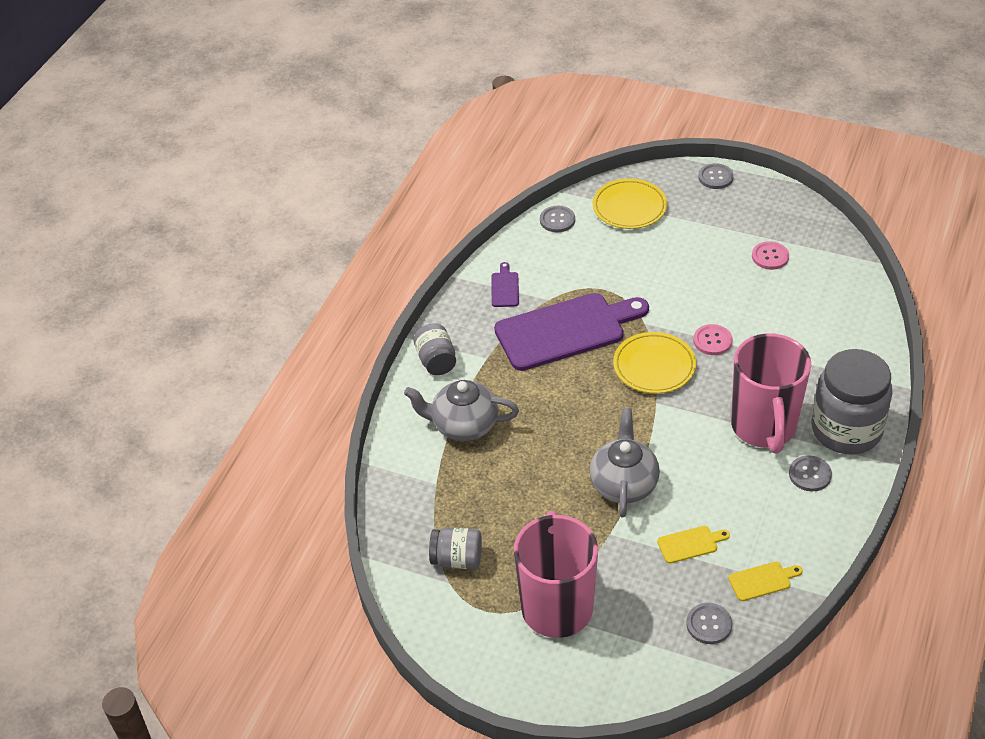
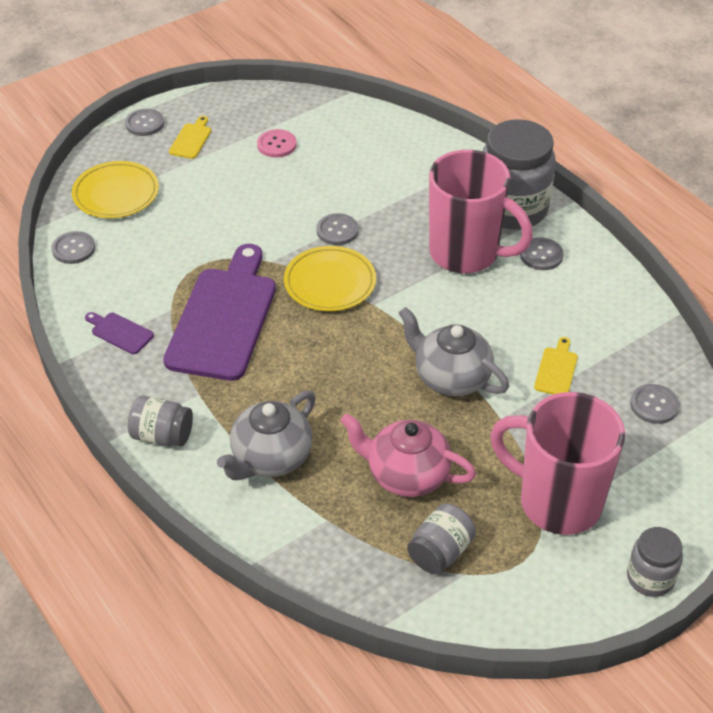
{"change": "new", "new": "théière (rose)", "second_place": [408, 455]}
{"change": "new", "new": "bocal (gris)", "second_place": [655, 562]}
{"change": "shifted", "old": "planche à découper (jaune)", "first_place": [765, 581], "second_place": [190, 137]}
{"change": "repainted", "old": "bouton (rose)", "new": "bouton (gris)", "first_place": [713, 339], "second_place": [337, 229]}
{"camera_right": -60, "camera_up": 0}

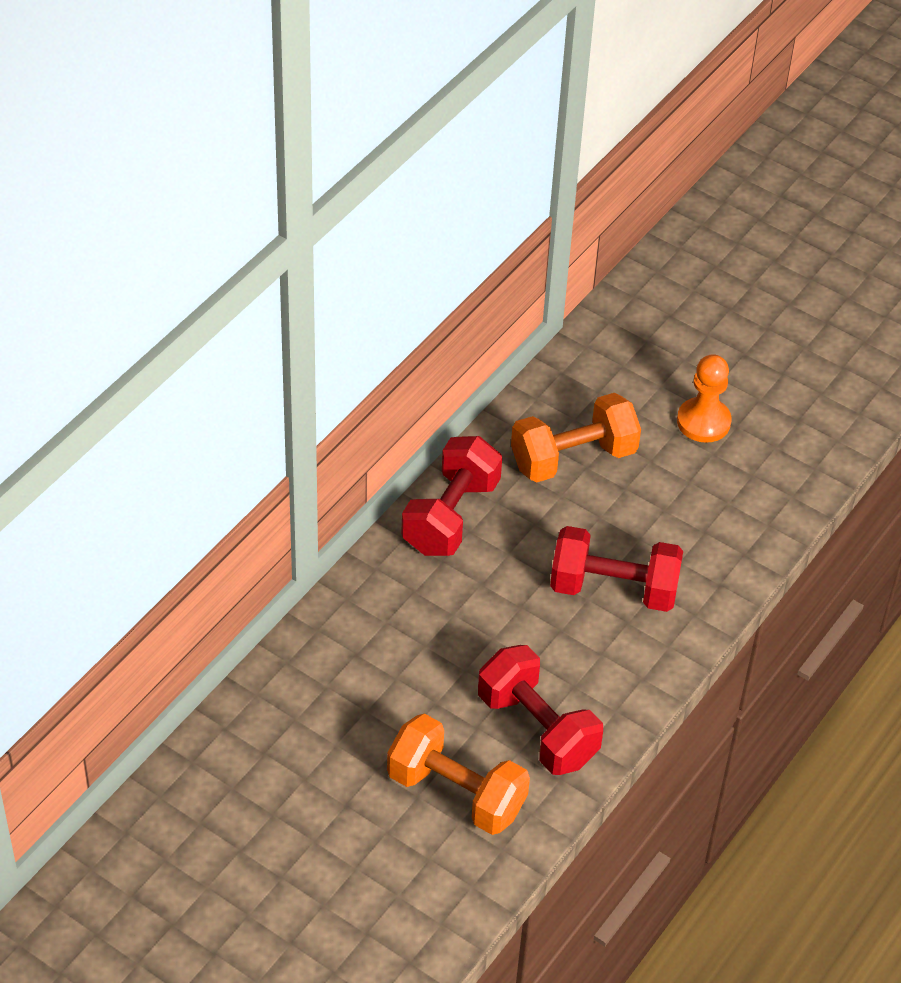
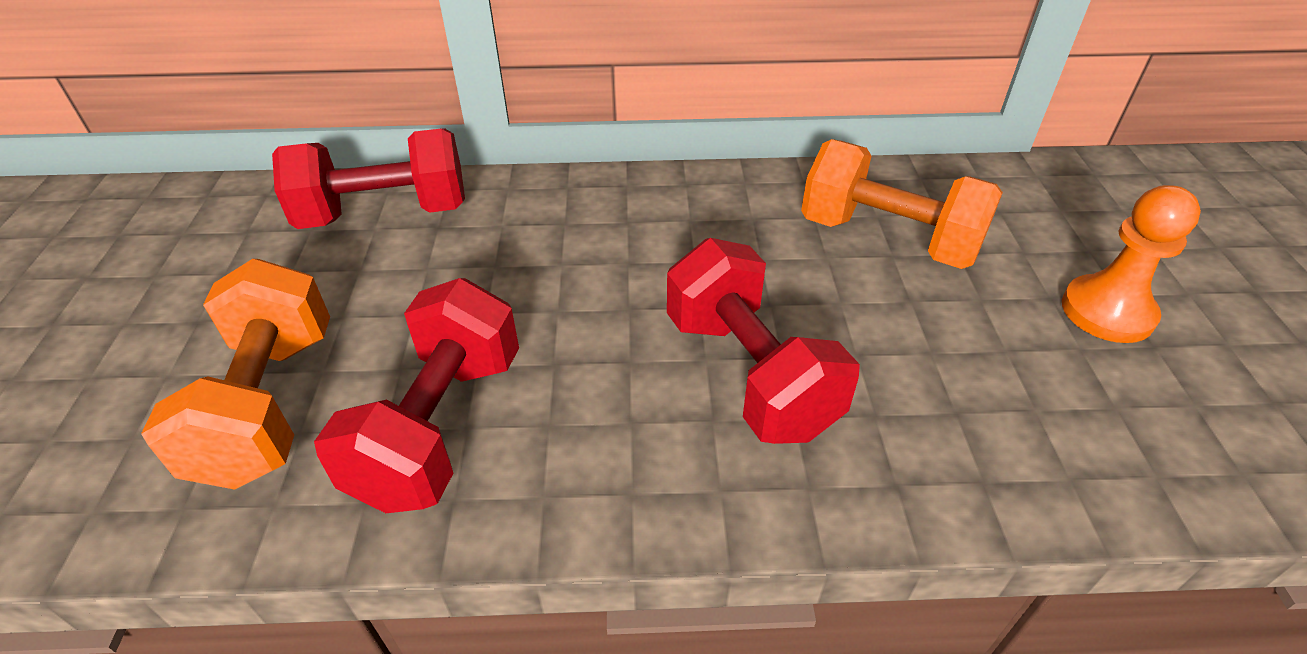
{"change": "shifted", "old": "haltère (rouge)", "first_place": [451, 496], "second_place": [368, 179]}
{"camera_right": 55, "camera_up": -5}

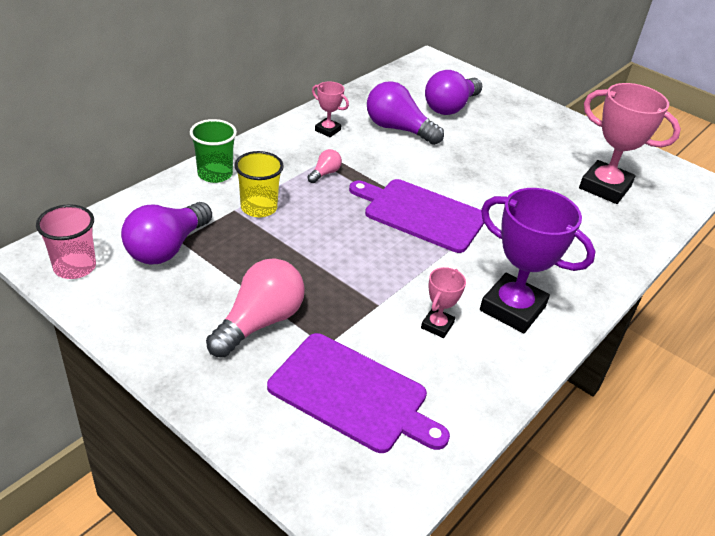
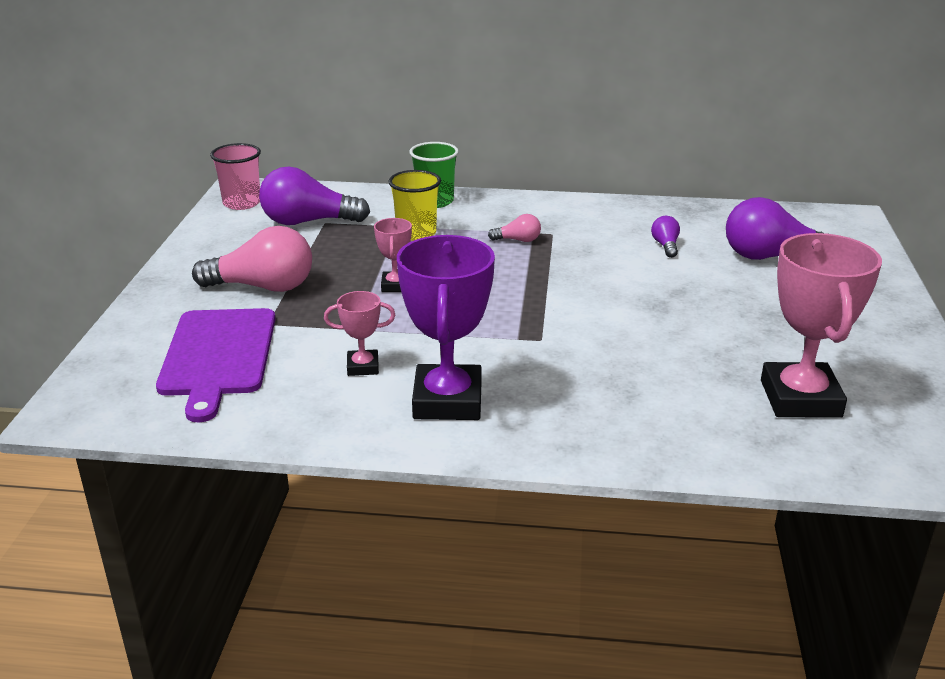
{"change": "gone", "old": "planche à découper (violet)", "first_place": [416, 216]}
{"change": "shifted", "old": "trophée (rose)", "first_place": [330, 109], "second_place": [393, 255]}
{"change": "scaled", "old": "ampoule (violet)", "first_place": [405, 113], "second_place": [665, 237], "factor": 0.47}
{"camera_right": 60, "camera_up": -10}

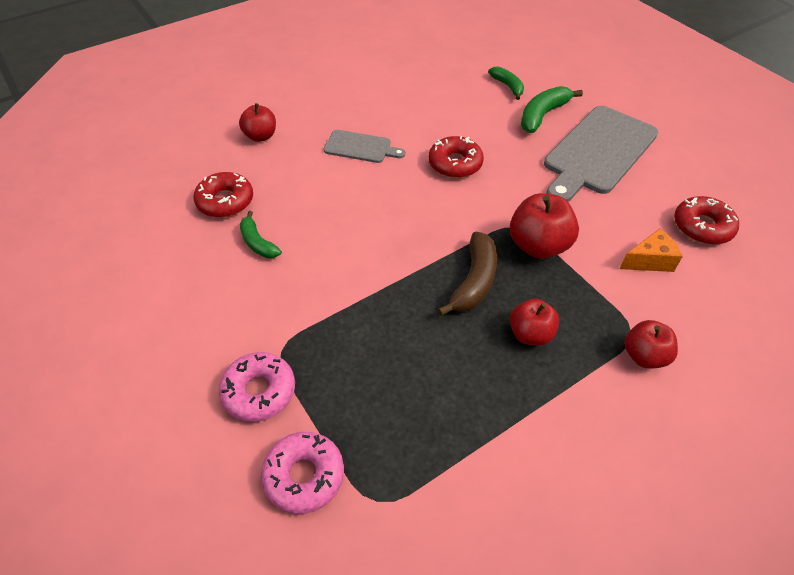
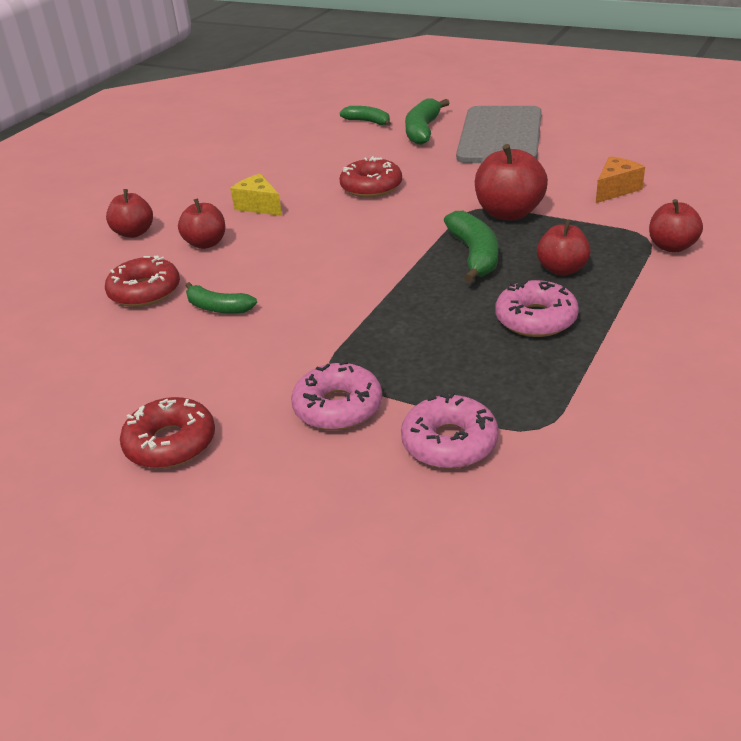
{"change": "new", "new": "pomme (rouge)", "second_place": [201, 223]}
{"change": "new", "new": "beignet (rose)", "second_place": [537, 308]}
{"change": "shifted", "old": "beignet (rouge)", "first_place": [706, 220], "second_place": [167, 433]}
{"change": "swapped", "old": "planche à découper (gris)", "new": "fromage (jaune)", "first_place": [364, 146], "second_place": [256, 195]}
{"change": "repainted", "old": "banane (marron)", "new": "banane (vert)", "first_place": [467, 274], "second_place": [471, 247]}
{"camera_right": -25, "camera_up": -15}

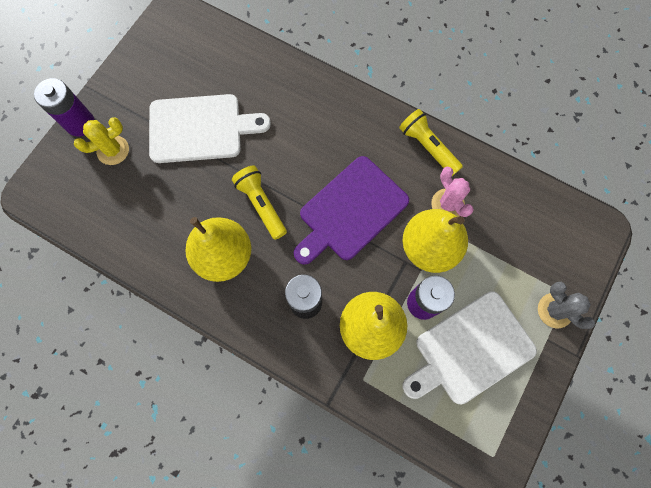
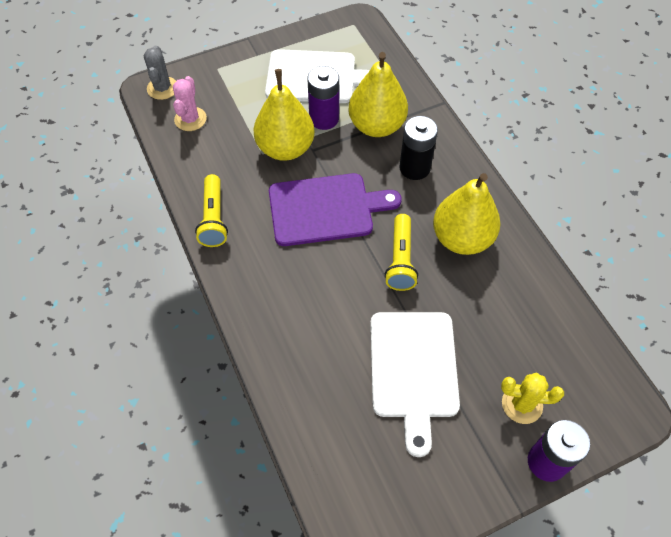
{"change": "shifted", "old": "cactus (rose)", "first_place": [452, 192], "second_place": [190, 103]}
{"change": "shifted", "old": "cactus (gris)", "first_place": [566, 305], "second_place": [160, 72]}
{"change": "rotated", "old": "planche à découper (blanc)", "first_place": [210, 128], "second_place": [415, 384], "degrees": -120}
{"camera_right": -145, "camera_up": -15}

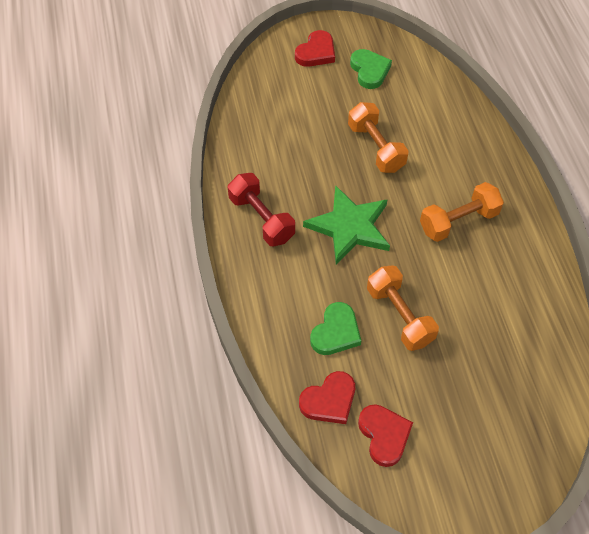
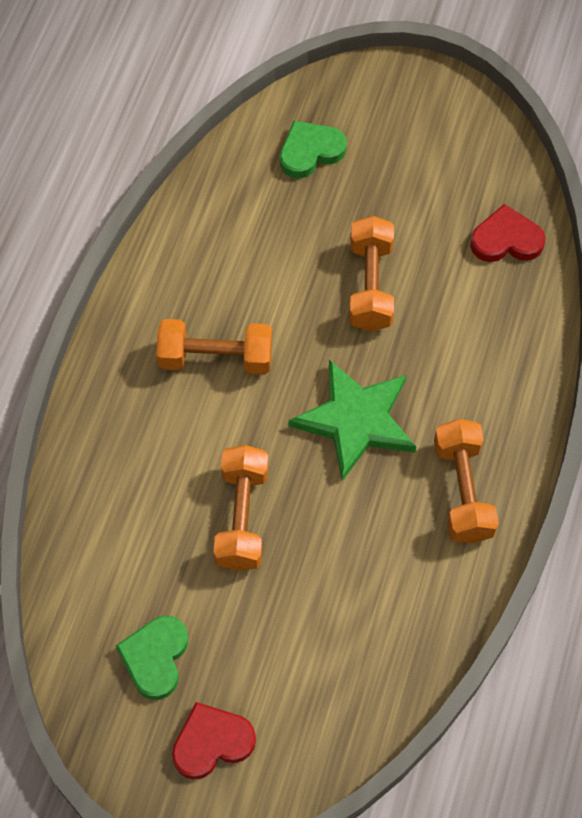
{"change": "gone", "old": "cœur (rouge)", "first_place": [385, 435]}
{"change": "shifted", "old": "cœur (vert)", "first_place": [335, 328], "second_place": [313, 149]}
{"change": "repainted", "old": "haltère (rouge)", "new": "haltère (orange)", "first_place": [261, 210], "second_place": [466, 481]}
{"camera_right": -150, "camera_up": 5}

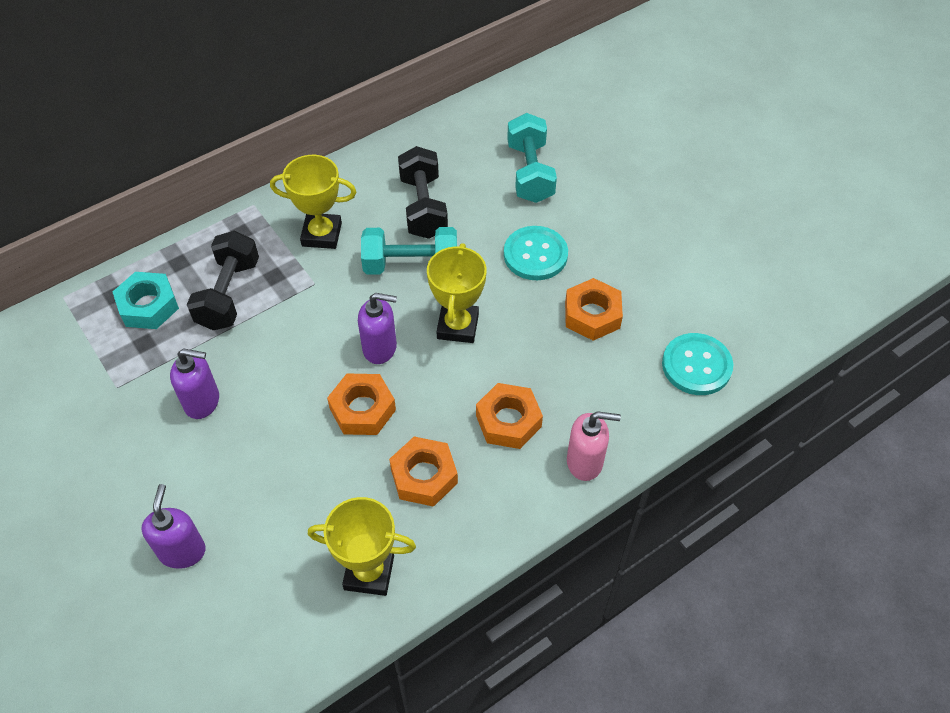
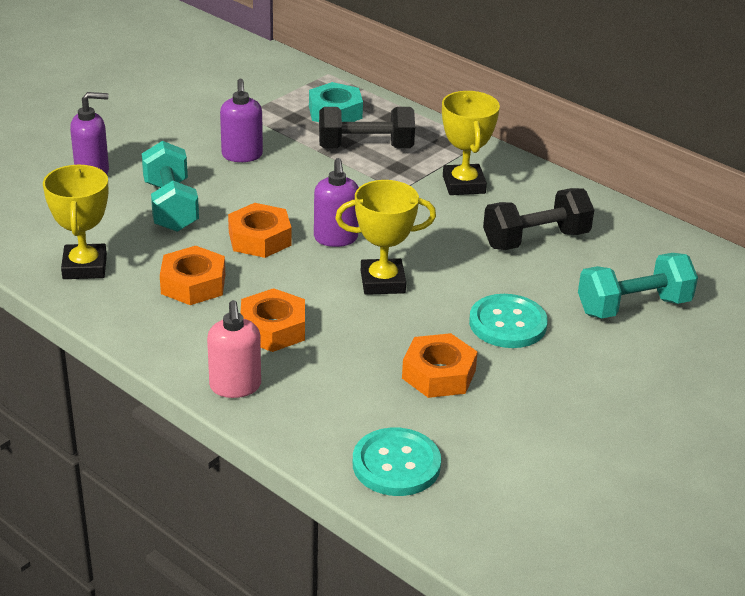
{"change": "shifted", "old": "haltère (turquoise)", "first_place": [409, 251], "second_place": [170, 186]}
{"camera_right": 75, "camera_up": -20}

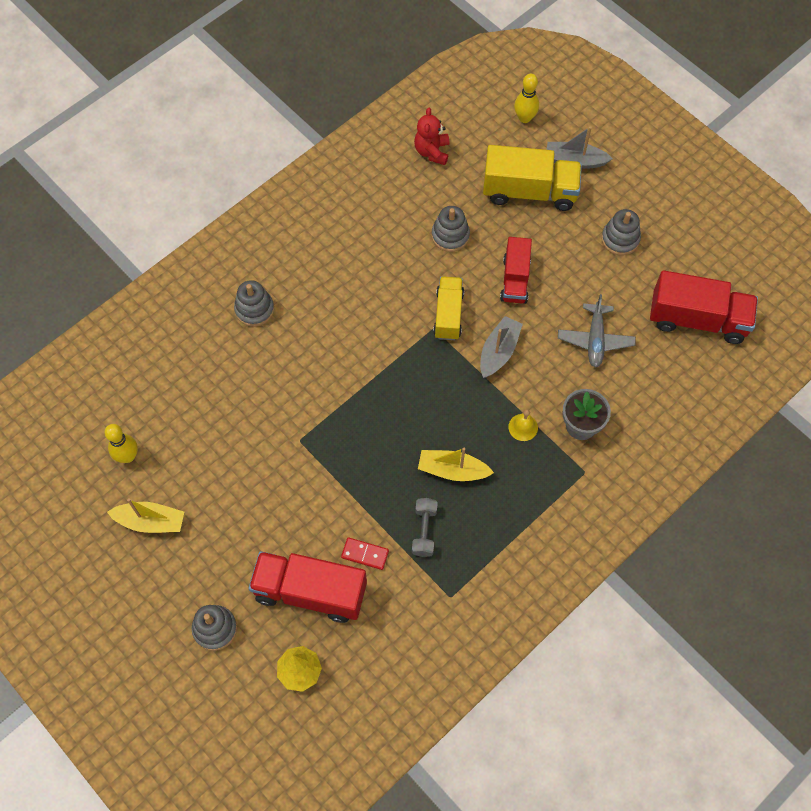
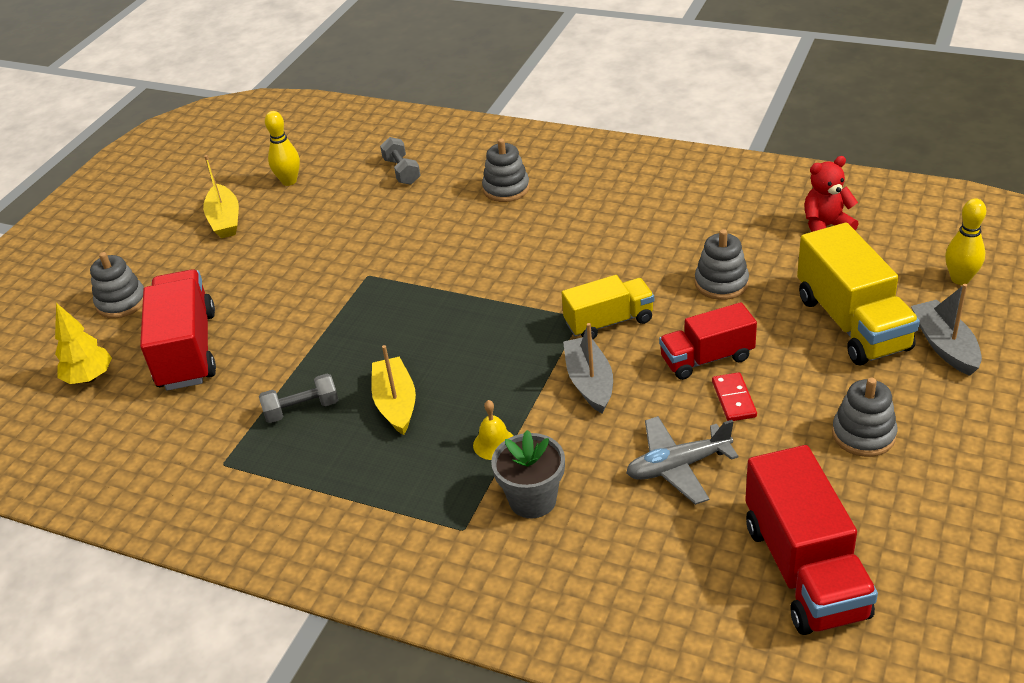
{"change": "new", "new": "haltère (gris)", "second_place": [400, 161]}
{"change": "shifted", "old": "domino (rouge)", "first_place": [365, 554], "second_place": [734, 396]}
{"change": "rotated", "old": "bateau (gris)", "first_place": [501, 347], "second_place": [588, 368], "degrees": -105}
{"camera_right": 70, "camera_up": -25}

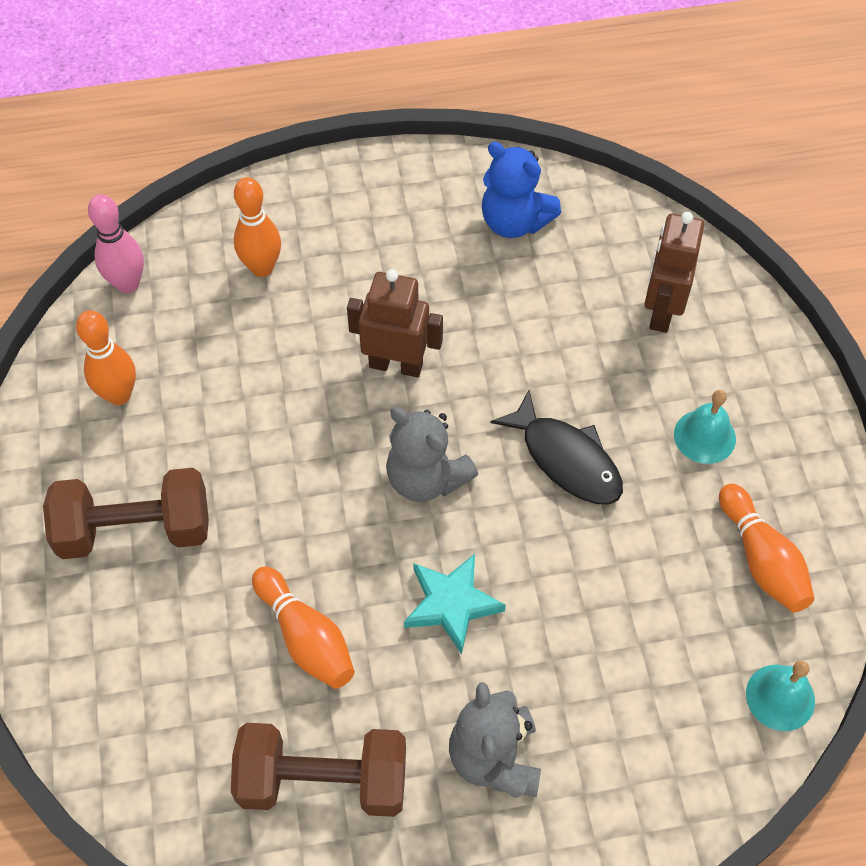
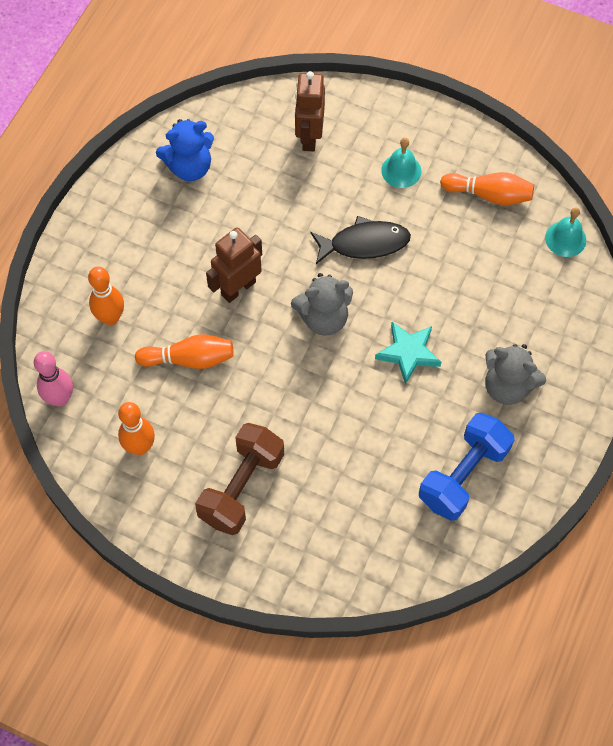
{"change": "shifted", "old": "quille (orange)", "first_place": [303, 627], "second_place": [184, 351]}
{"change": "repainted", "old": "haltère (marron)", "new": "haltère (bleu)", "first_place": [318, 770], "second_place": [466, 467]}
{"change": "rotated", "old": "robot (marron)", "first_place": [674, 272], "second_place": [310, 111], "degrees": 45}
{"camera_right": -55, "camera_up": 5}

